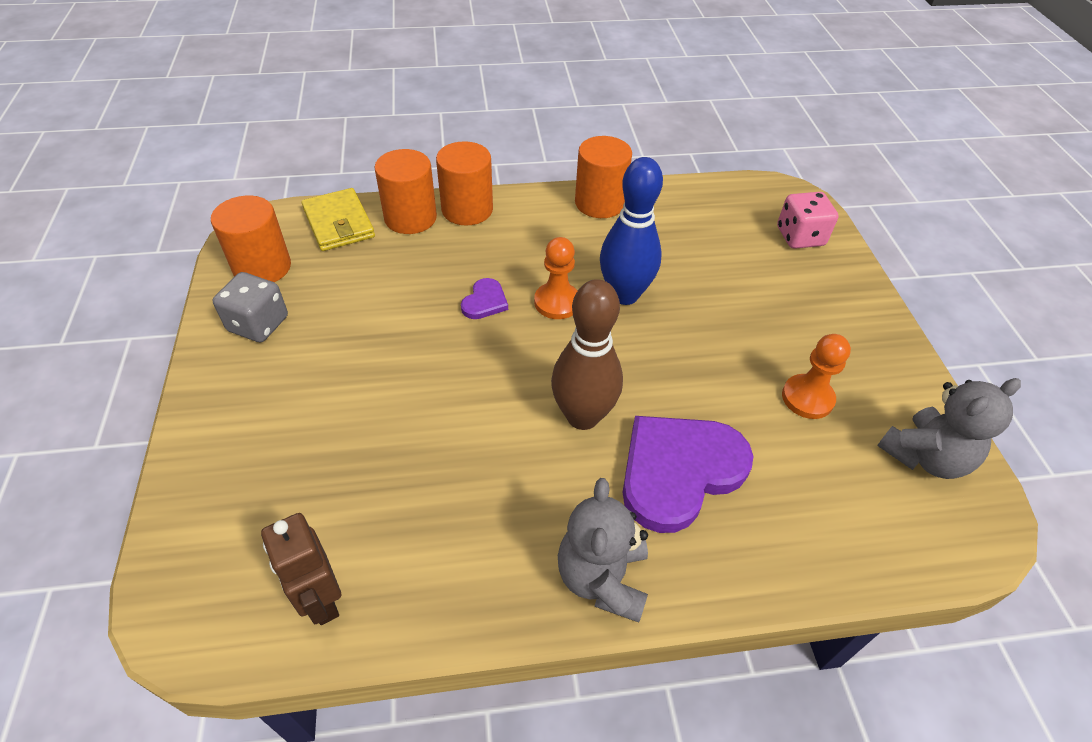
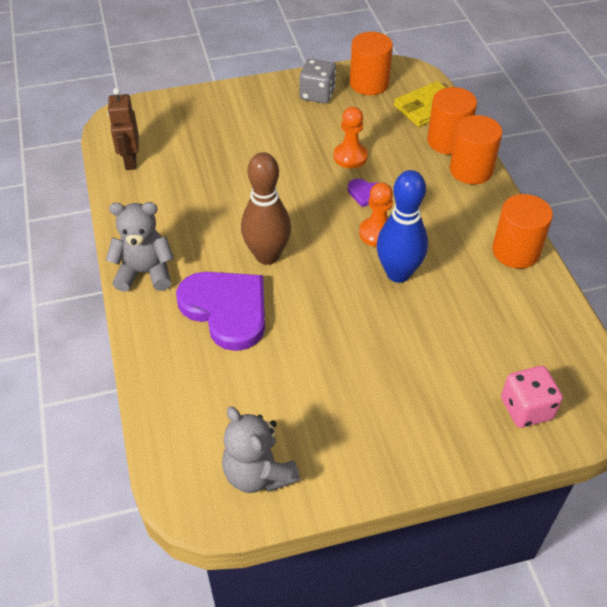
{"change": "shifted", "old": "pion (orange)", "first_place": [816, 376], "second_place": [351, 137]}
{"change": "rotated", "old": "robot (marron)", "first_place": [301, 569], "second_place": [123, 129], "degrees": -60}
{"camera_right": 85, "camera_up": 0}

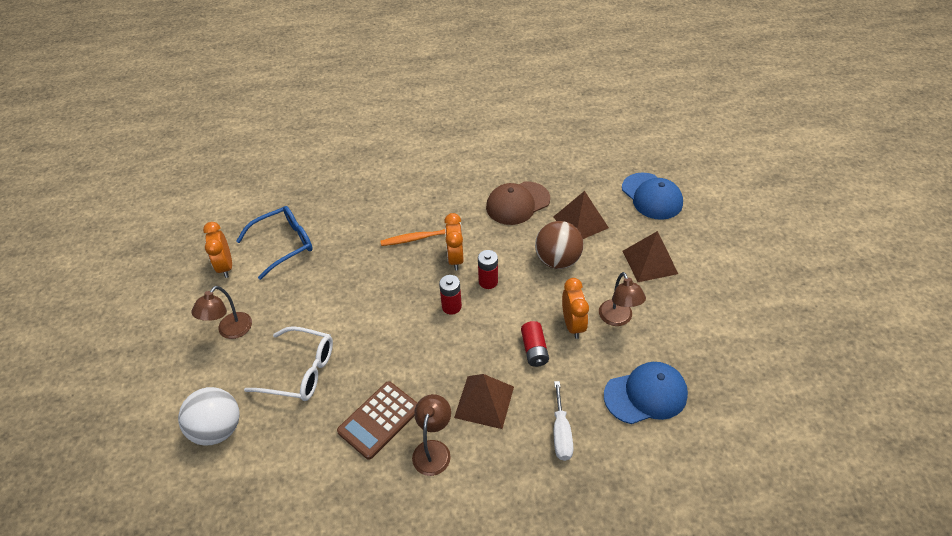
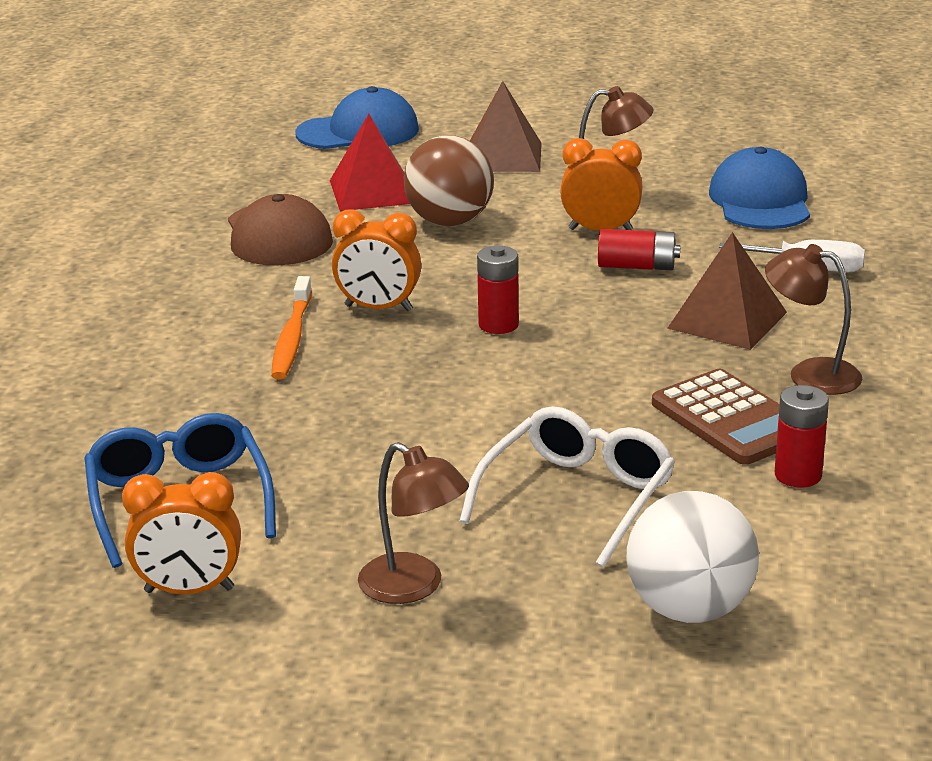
{"change": "shifted", "old": "pile (rouge)", "first_place": [488, 269], "second_place": [802, 436]}
{"change": "repainted", "old": "pyramide (marron)", "new": "pyramide (rouge)", "first_place": [581, 215], "second_place": [370, 162]}
{"camera_right": -75, "camera_up": -20}

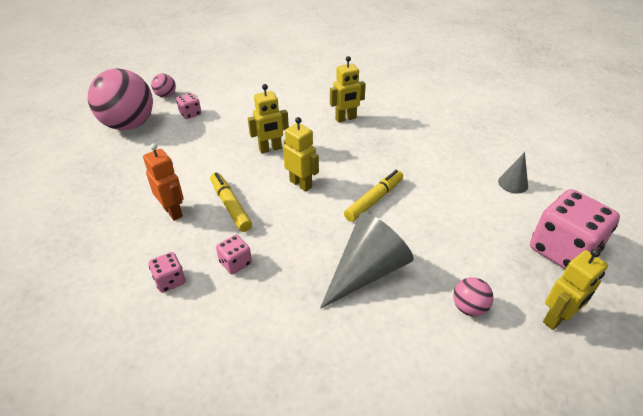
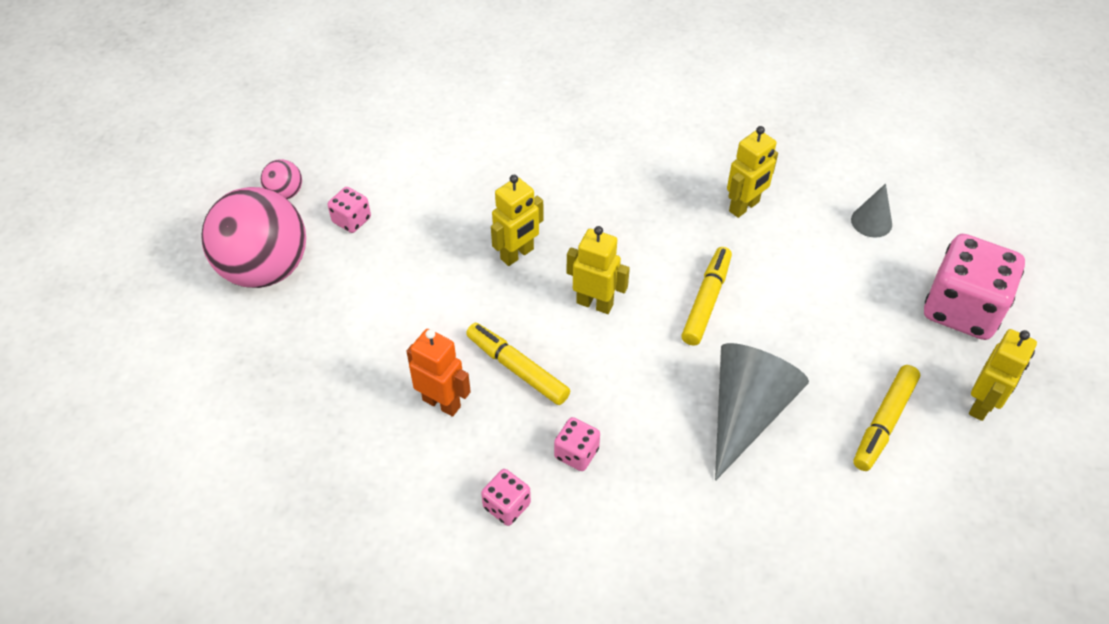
{"change": "shifted", "old": "robot (jaune)", "first_place": [348, 89], "second_place": [752, 172]}
{"change": "swapped", "old": "balle (rose)", "new": "feutre (jaune)", "first_place": [473, 296], "second_place": [886, 418]}
{"camera_right": -20, "camera_up": 10}

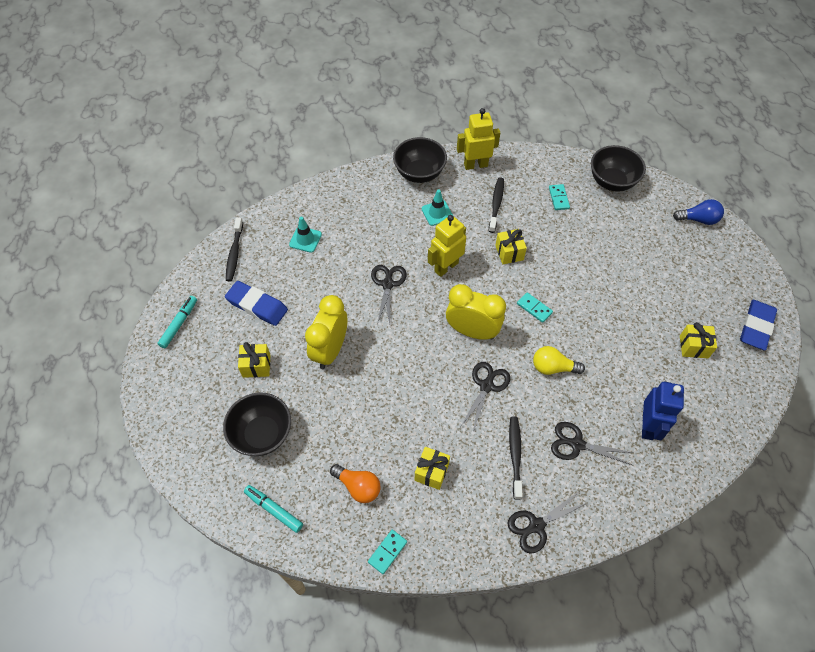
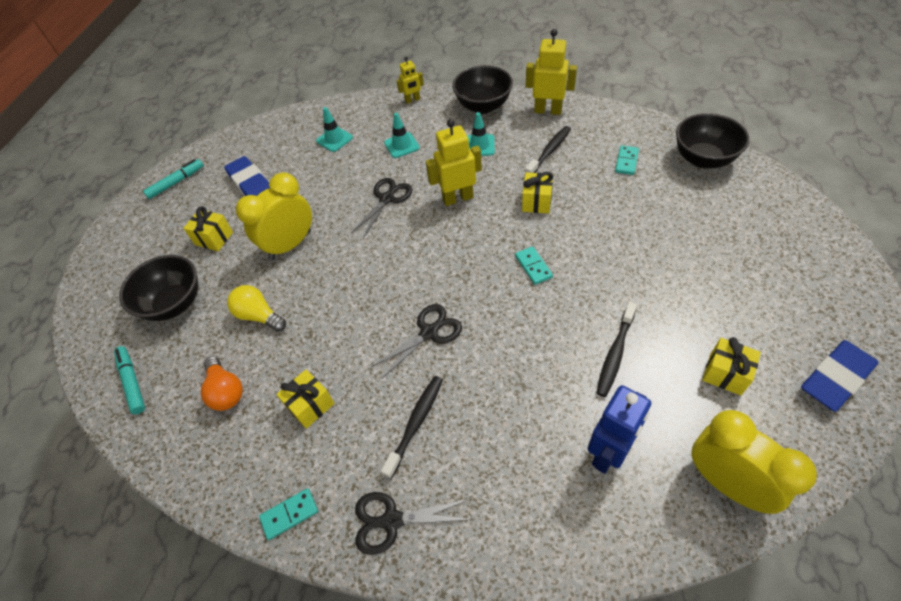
{"change": "gone", "old": "ciseaux (noir)", "first_place": [592, 443]}
{"change": "gone", "old": "ampoule (bleu)", "first_place": [698, 212]}
{"change": "new", "new": "cône de chantier (turquoise)", "second_place": [402, 135]}
{"change": "new", "new": "robot (jaune)", "second_place": [410, 80]}
{"change": "shifted", "old": "brosse à dents (noir)", "first_place": [234, 249], "second_place": [616, 349]}
{"change": "shifted", "old": "domino (turquoise)", "first_place": [387, 552], "second_place": [288, 514]}
{"change": "shifted", "old": "réveil (jaune)", "first_place": [476, 312], "second_place": [754, 462]}
{"change": "shifted", "old": "ampoule (jaune)", "first_place": [559, 360], "second_place": [256, 308]}
{"camera_right": 30, "camera_up": -5}

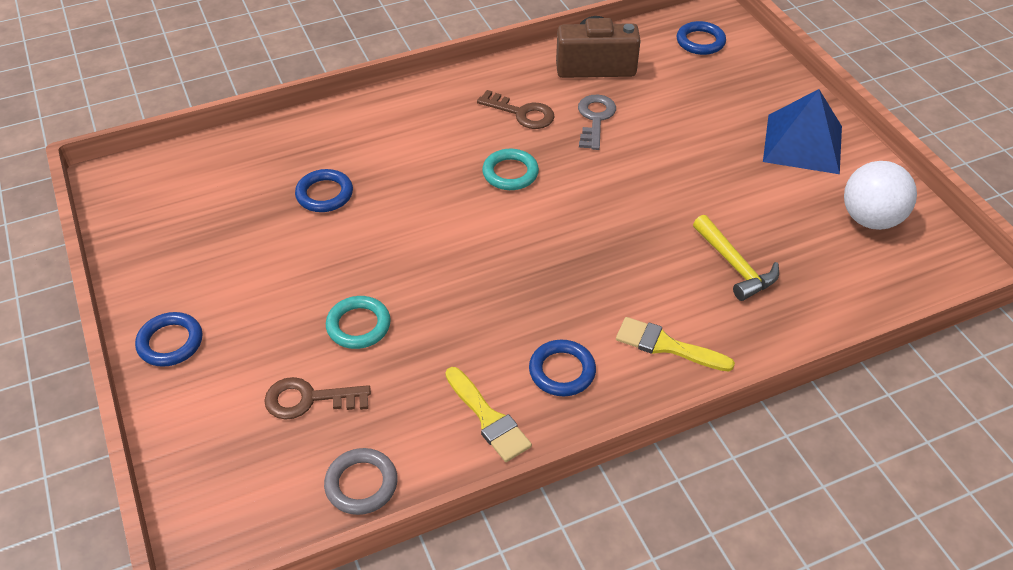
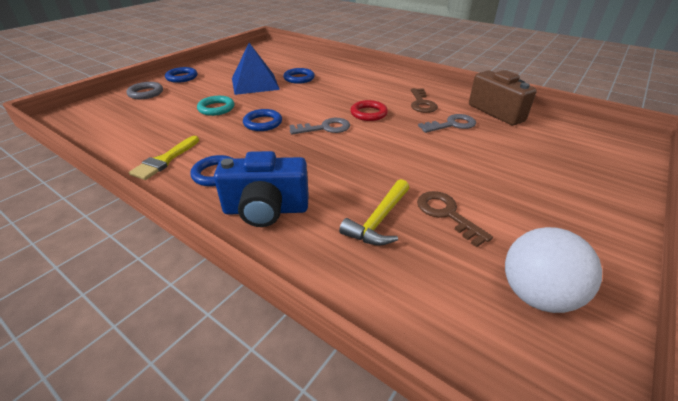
{"change": "new", "new": "clé (gris)", "second_place": [319, 126]}
{"change": "shifted", "old": "clé (marron)", "first_place": [317, 398], "second_place": [455, 219]}
{"change": "shifted", "old": "anneau (gris)", "first_place": [361, 481], "second_place": [144, 90]}
{"change": "shifted", "old": "anneau (bleu)", "first_place": [701, 38], "second_place": [262, 120]}
{"change": "shifted", "old": "pyramide (bleu)", "first_place": [802, 131], "second_place": [256, 69]}
{"change": "swapped", "old": "pinceau (jaune)", "new": "appareil photo (bleu)", "first_place": [675, 344], "second_place": [261, 189]}
{"change": "repainted", "old": "anneau (turquoise)", "new": "anneau (rouge)", "first_place": [510, 169], "second_place": [369, 110]}
{"camera_right": 60, "camera_up": -10}

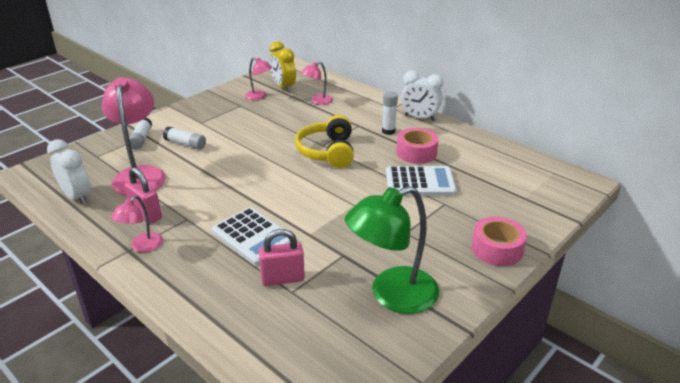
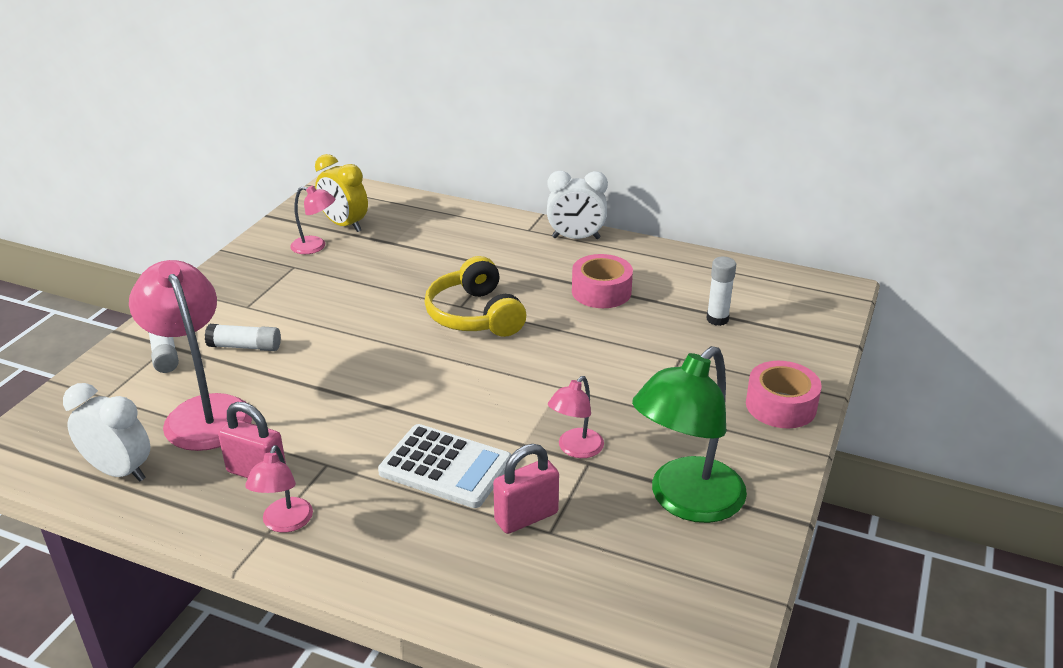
{"change": "gone", "old": "calculatrice (blanc)", "first_place": [421, 181]}
{"change": "shifted", "old": "lampe (rose)", "first_place": [317, 83], "second_place": [576, 417]}
{"change": "shifted", "old": "bâton de colle (blanc)", "first_place": [390, 113], "second_place": [721, 291]}
{"camera_right": -20, "camera_up": 0}

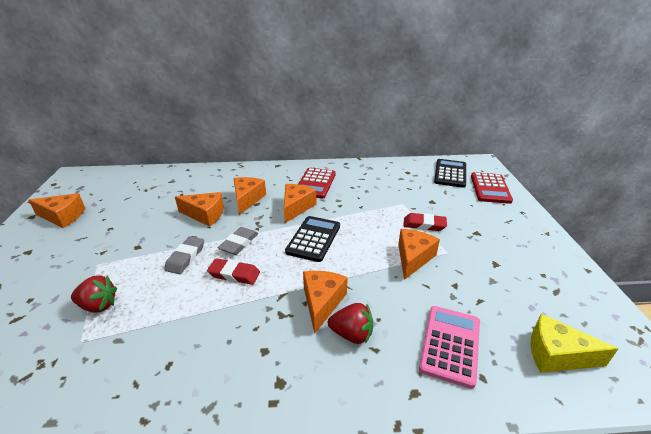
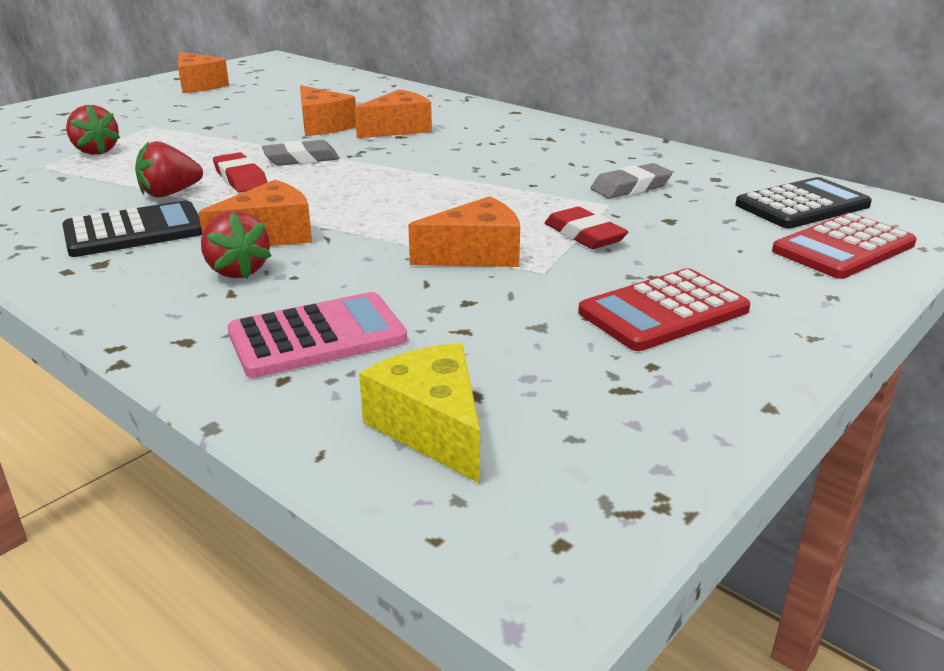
{"change": "gone", "old": "fromage (orange)", "first_place": [300, 203]}
{"change": "new", "new": "fraise (rouge)", "second_place": [169, 169]}
{"change": "shifted", "old": "gomme (gris)", "first_place": [184, 255], "second_place": [632, 180]}
{"change": "shifted", "old": "calculatrice (noir)", "first_place": [312, 239], "second_place": [132, 228]}
{"change": "shifted", "old": "calculatrice (rouge)", "first_place": [317, 183], "second_place": [664, 309]}
{"camera_right": 45, "camera_up": -5}

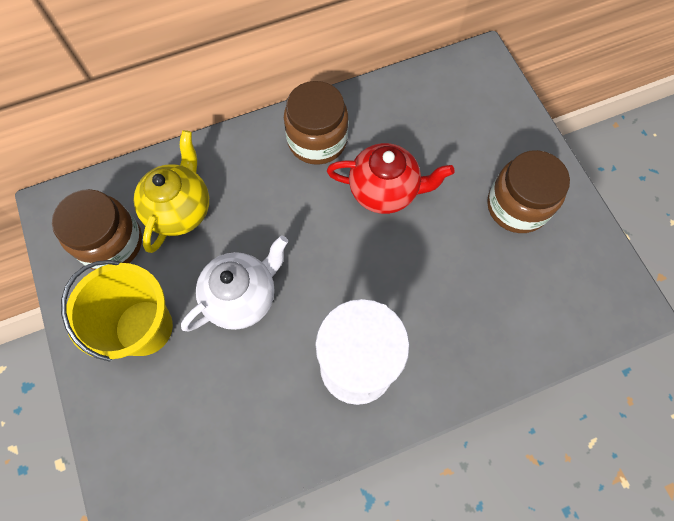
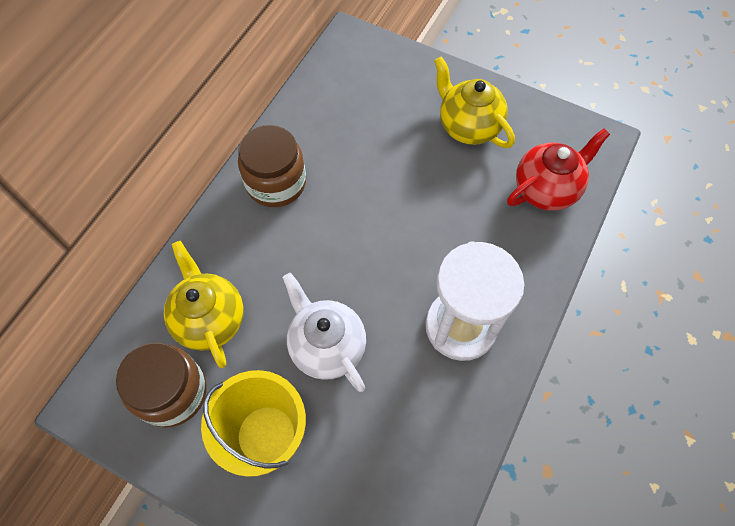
{"change": "shifted", "old": "théière (rouge)", "first_place": [391, 178], "second_place": [558, 170]}
{"change": "swapped", "old": "bocal (marron)", "new": "théière (jaune)", "first_place": [528, 191], "second_place": [474, 102]}
{"change": "rotated", "old": "théière (blanc)", "first_place": [234, 283], "second_place": [324, 332], "degrees": -45}
{"camera_right": -40, "camera_up": -5}

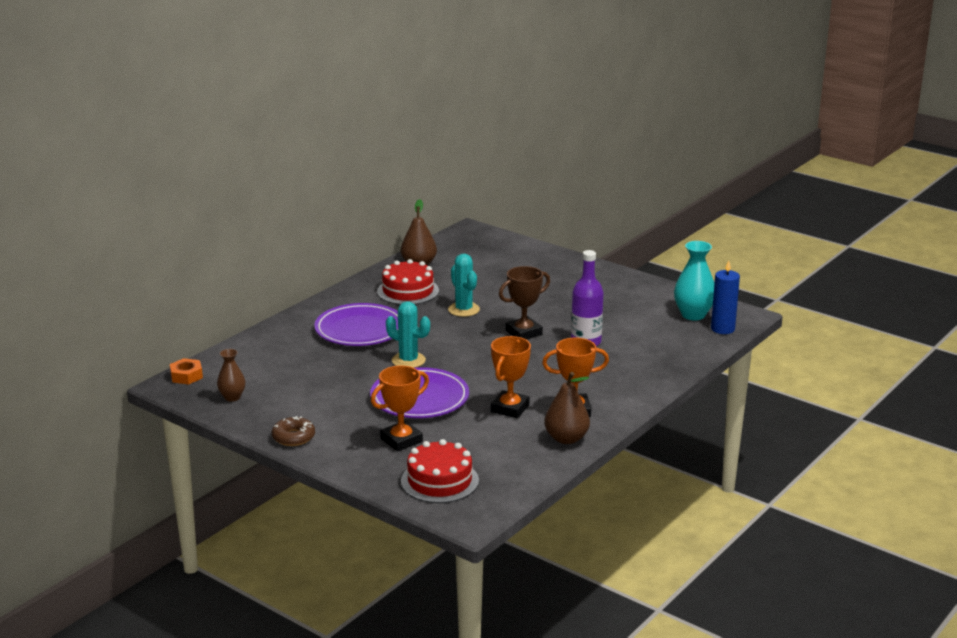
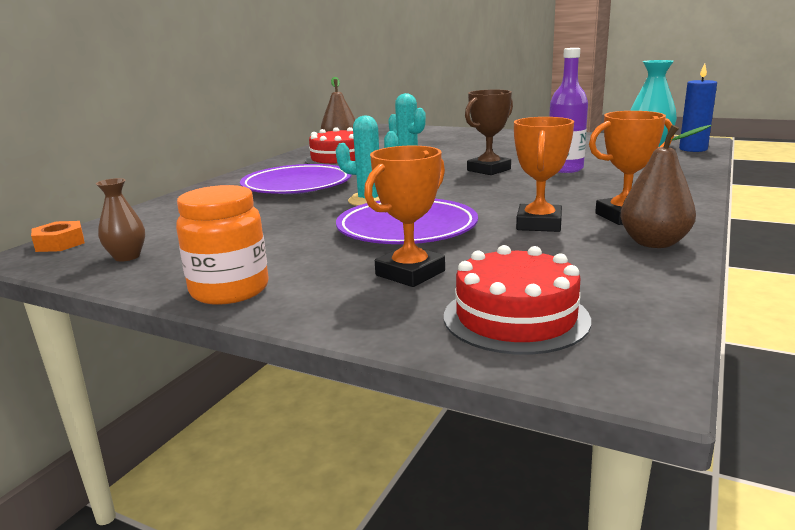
{"change": "swapped", "old": "beignet (marron)", "new": "bocal (orange)", "first_place": [293, 431], "second_place": [222, 245]}
{"camera_right": -10, "camera_up": -5}

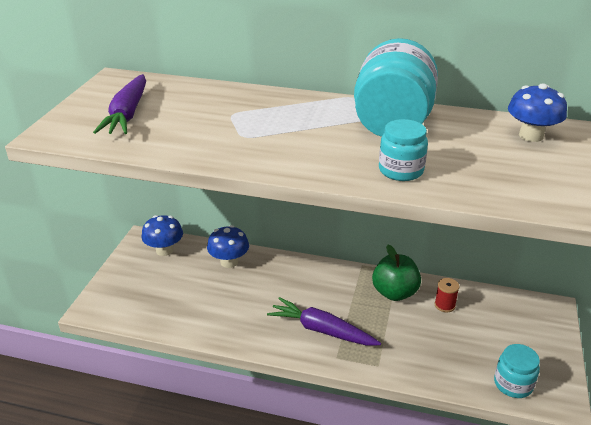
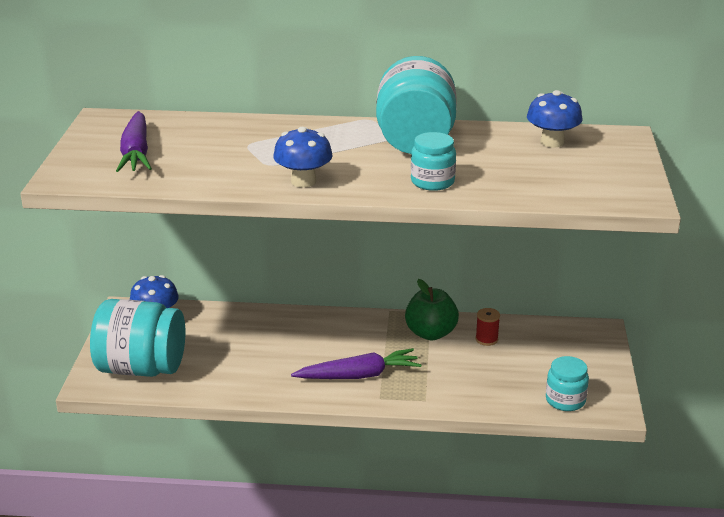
{"change": "new", "new": "bocal (turquoise)", "second_place": [137, 338]}
{"change": "shifted", "old": "champignon (bleu)", "first_place": [228, 246], "second_place": [303, 157]}
{"change": "rotated", "old": "carotte (violet)", "first_place": [324, 321], "second_place": [356, 363], "degrees": 150}
{"camera_right": -10, "camera_up": -5}

